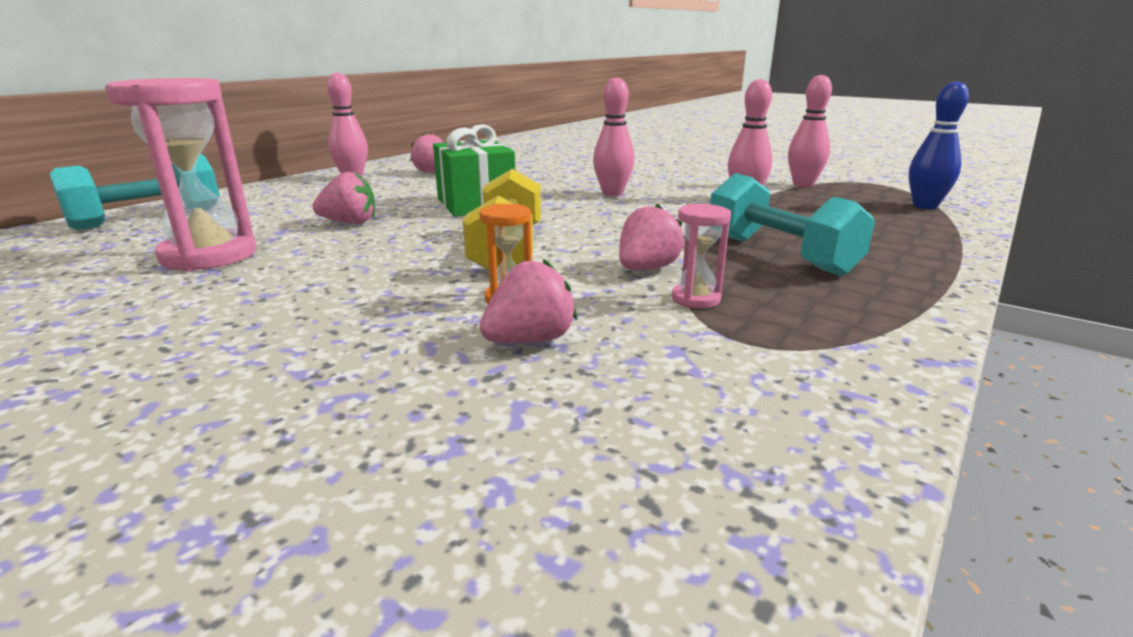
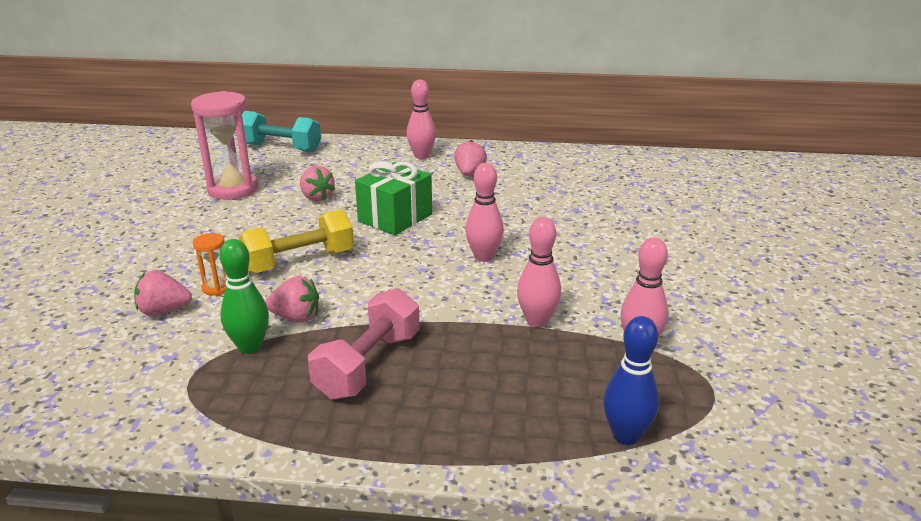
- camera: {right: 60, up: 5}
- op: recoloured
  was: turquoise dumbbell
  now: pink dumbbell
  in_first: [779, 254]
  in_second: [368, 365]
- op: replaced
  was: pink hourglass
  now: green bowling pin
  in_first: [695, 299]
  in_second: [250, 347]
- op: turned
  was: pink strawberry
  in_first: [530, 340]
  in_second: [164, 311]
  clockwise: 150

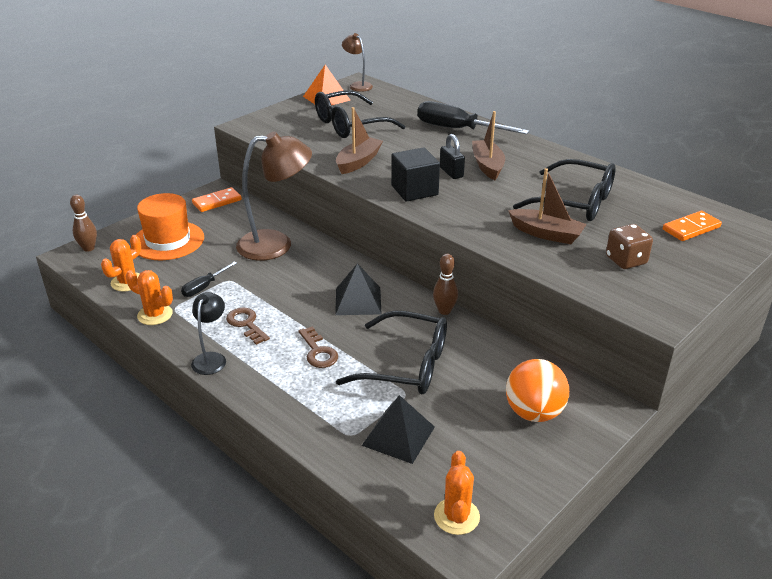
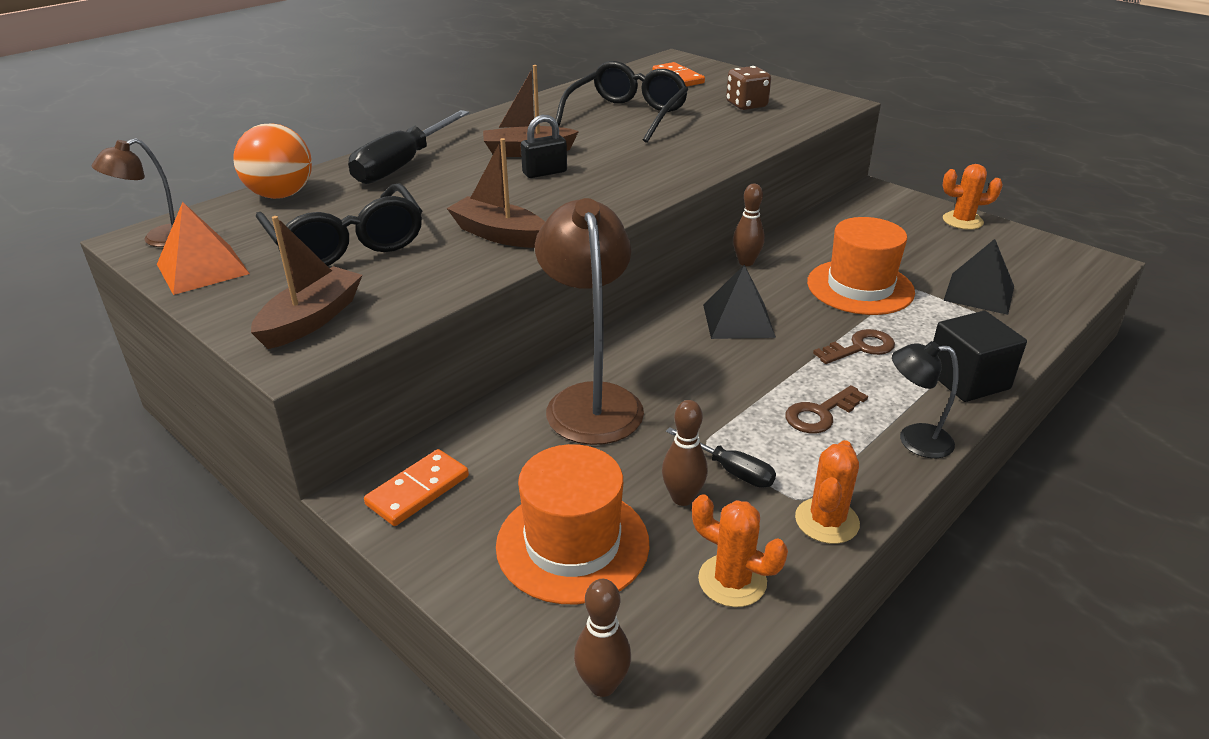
- camera: {right: -90, up: 0}
- op: moved
  was: black cube
  in_first: [414, 190]
  in_second: [967, 380]
- op: moved
  was: brown boat
  in_first: [546, 234]
  in_second: [311, 319]
- op: turned
  was: orange domino
  in_first: [217, 202]
  in_second: [418, 490]
  clockwise: 75
- op: replaced
  was: black glasses
  now: orange hat
  in_first: [406, 365]
  in_second: [860, 287]
- op: moved
  was: orange ball
  in_first: [534, 413]
  in_second: [281, 195]
- op: moved
  was: orange cactus
  in_first: [456, 516]
  in_second: [962, 221]
- op: added
  now: brown bowling pin
  in_second: [682, 498]

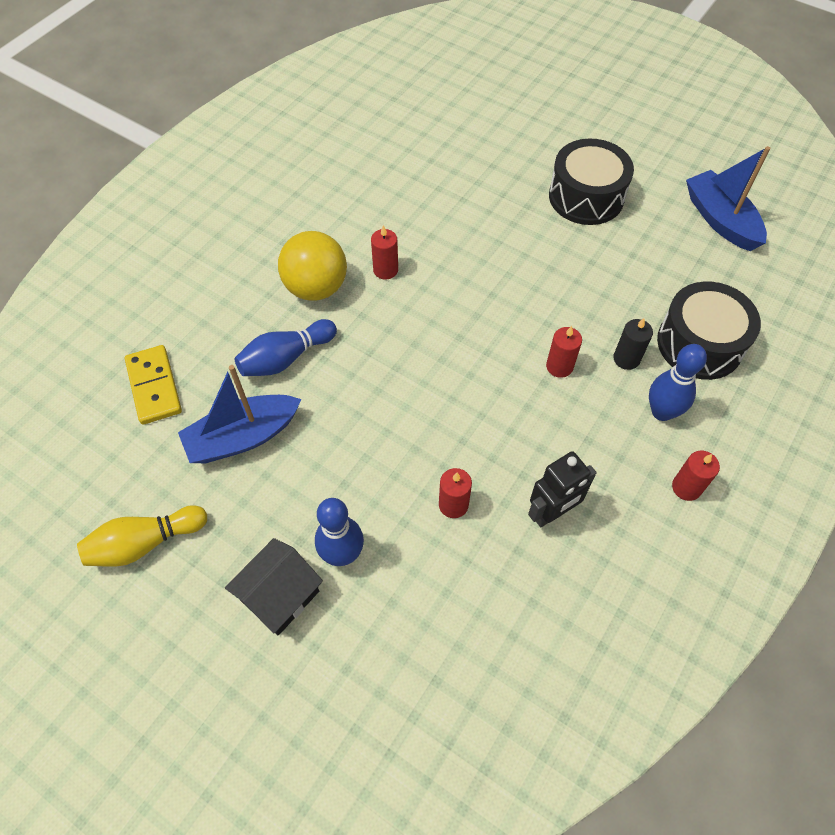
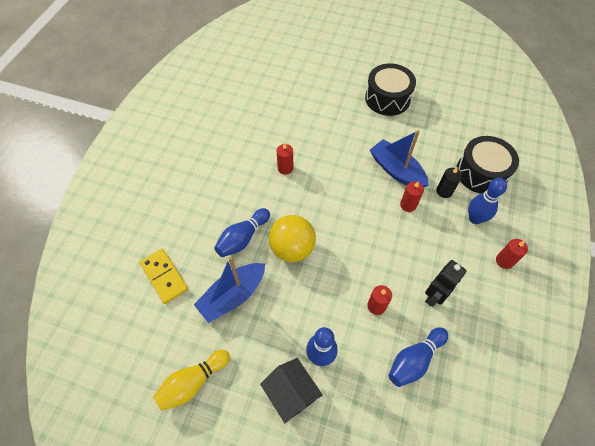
- camera: {right: -15, up: 0}
- op: moved
  was: blue boat
  in_first: [720, 220]
  in_second: [396, 170]
- op: moved
  was: yellow ball
  in_first: [316, 287]
  in_second: [292, 248]
- op: turned
  was: black house
  in_first: [280, 596]
  in_second: [291, 393]
  clockwise: -60
- op: added
  now: blue bowling pin
  in_second: [414, 360]

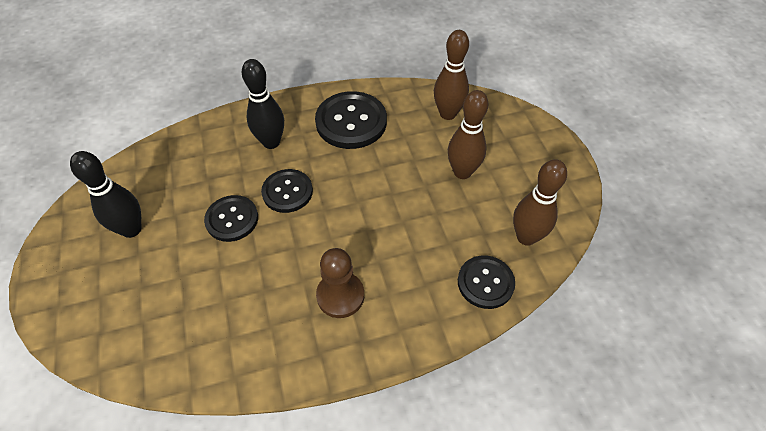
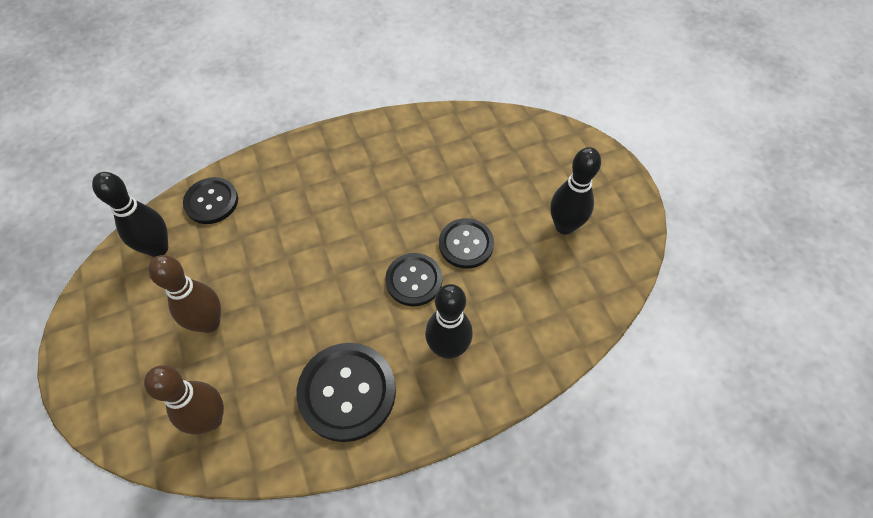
- camera: {right: 175, up: 5}
- op: recoloured
  was: brown bowling pin
  now: black bowling pin
  in_first: [526, 237]
  in_second: [158, 248]
- op: removed
  was: brown pawn
  in_first: [340, 296]

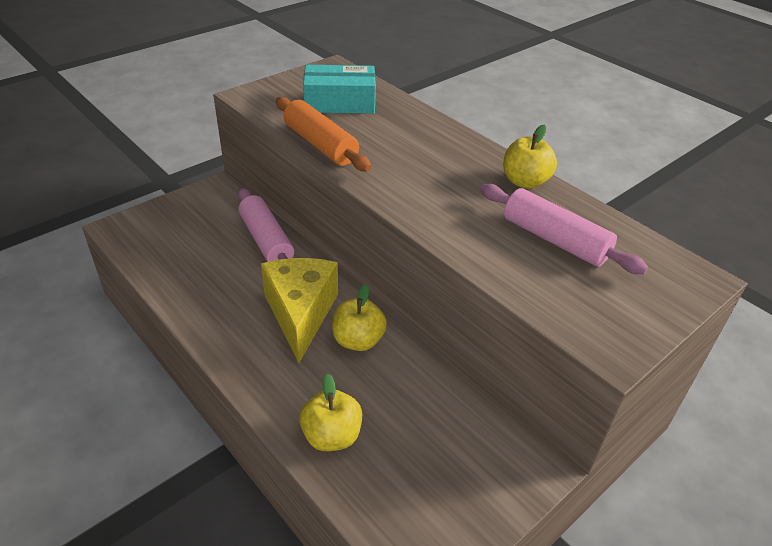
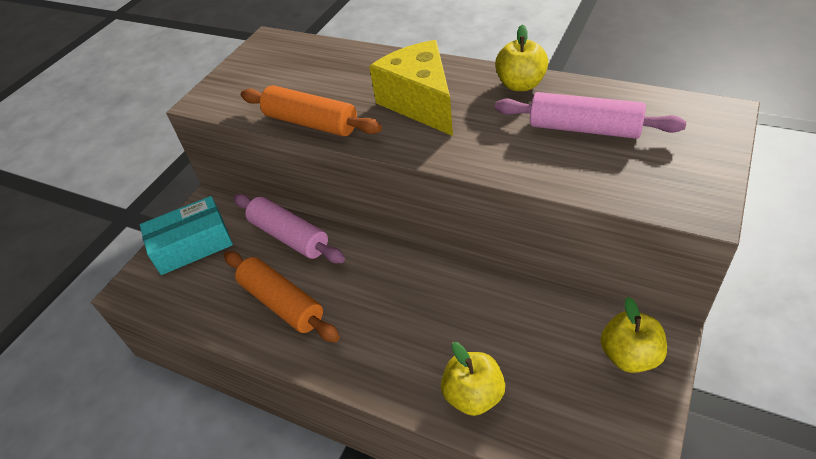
- camera: {right: -15, up: 5}
- op: moved
  was: turquoise box
  in_first: [339, 102]
  in_second: [192, 245]
- op: moved
  was: yellow cheese
  in_first: [301, 314]
  in_second: [420, 103]
- op: moved
  was: yellow apple
  in_first: [358, 340]
  in_second: [629, 356]
- op: added
  now: orange rolling pin
  in_second: [282, 303]

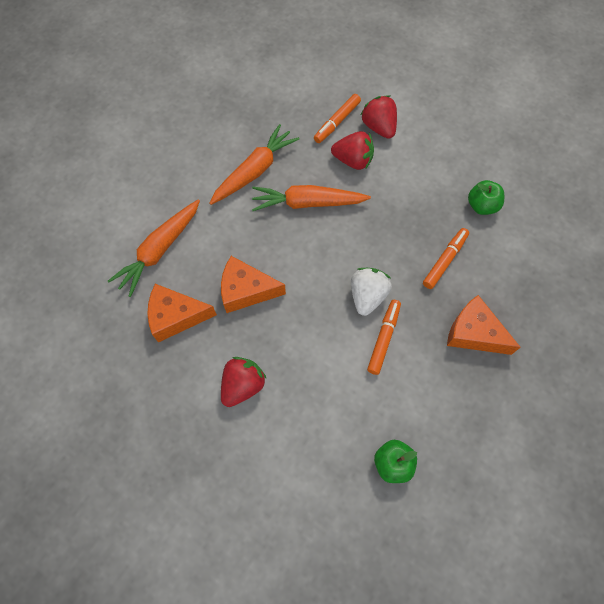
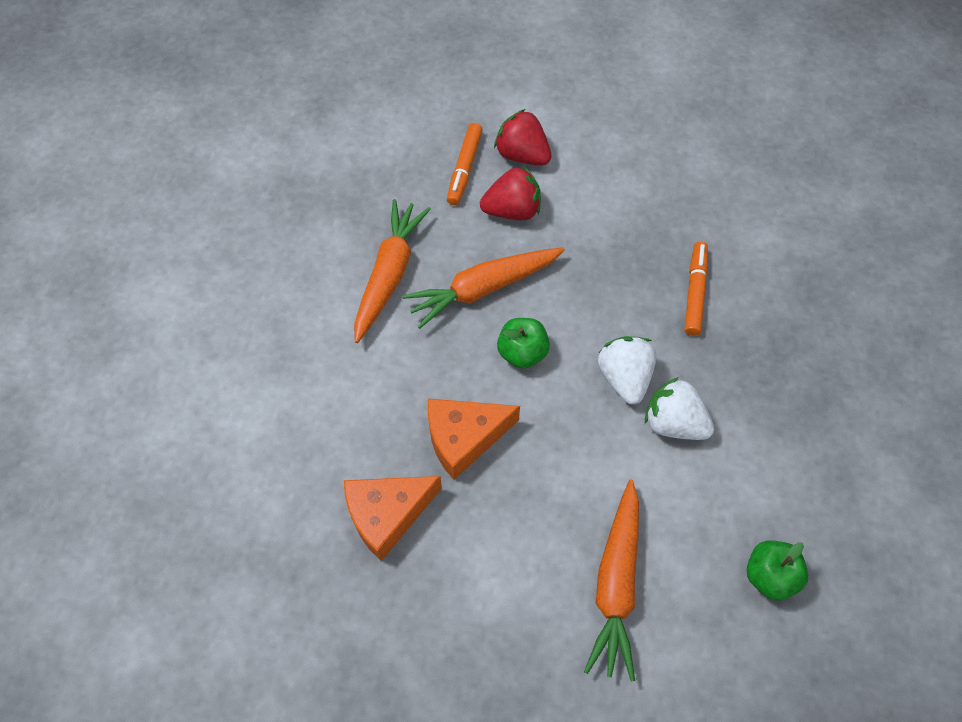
- camera: {right: -25, up: -5}
- op: moved
  was: green apple
  in_first: [481, 206]
  in_second: [522, 353]
- op: moved
  was: orange carrot
  in_first: [159, 250]
  in_second: [616, 584]
- op: removed
  was: orange cheese
  in_first: [474, 333]
- op: replaced
  was: orange marker
  now: white strawberry
  in_first: [383, 338]
  in_second: [673, 422]
- op: removed
  was: red strawberry
  in_first: [243, 385]

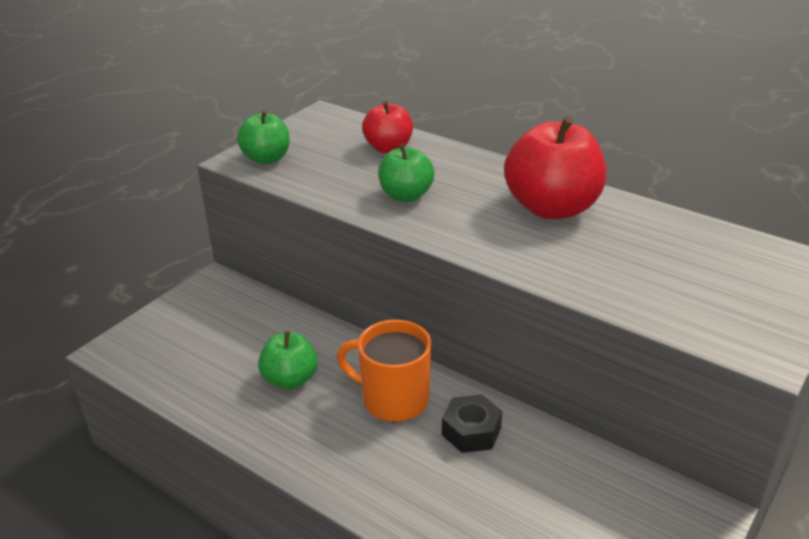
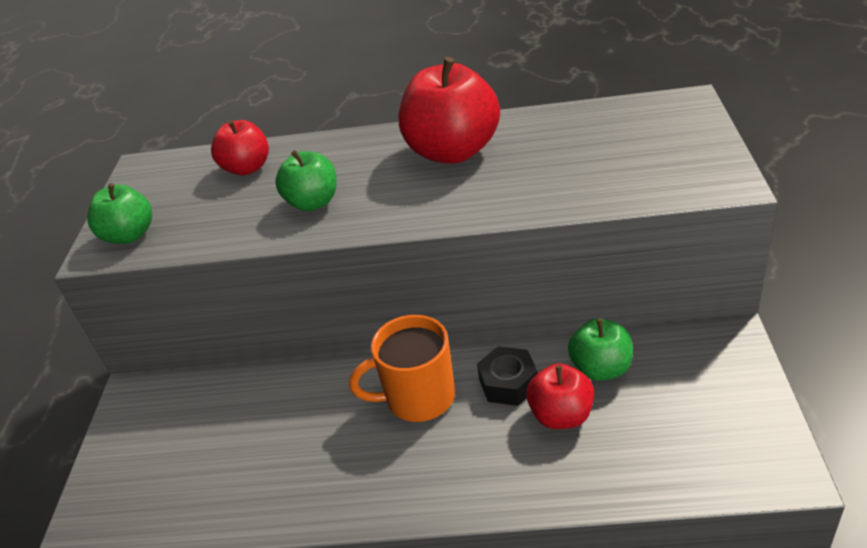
- camera: {right: -30, up: 5}
- op: moved
  was: green apple
  in_first: [290, 379]
  in_second: [601, 368]
- op: added
  now: red apple
  in_second: [561, 415]

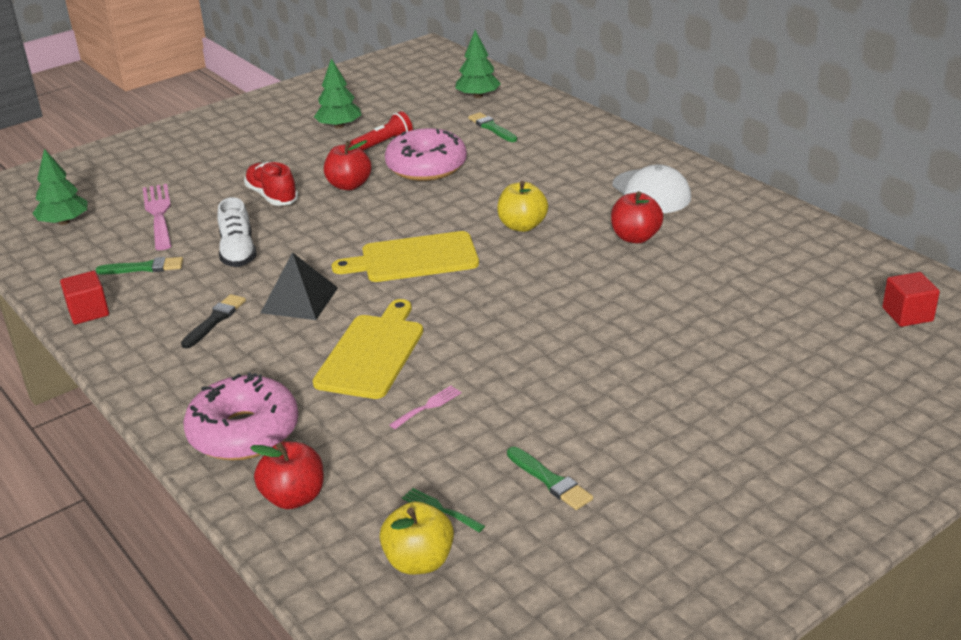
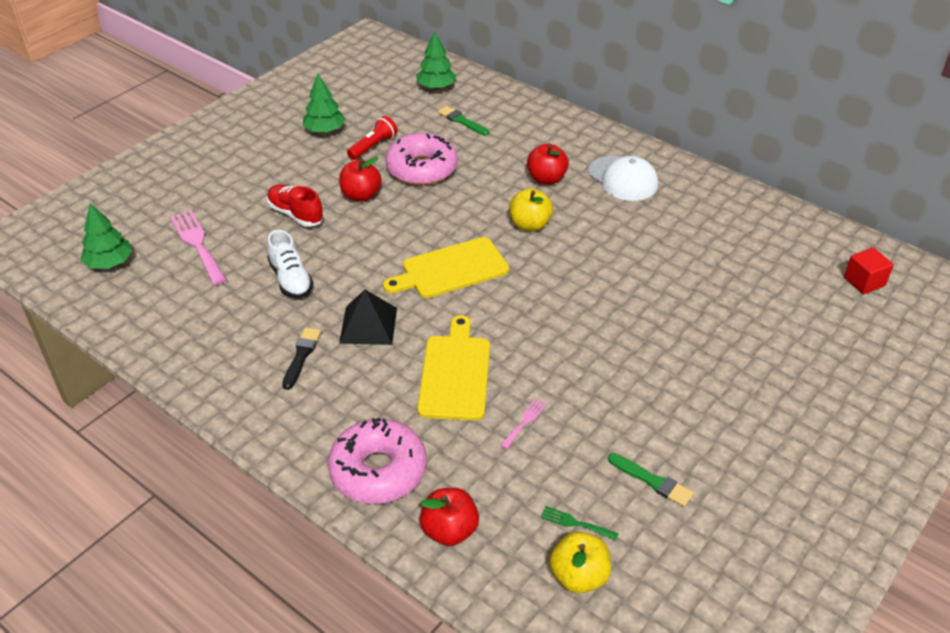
- camera: {right: -15, up: 10}
- op: moved
  was: red apple
  in_first: [635, 237]
  in_second: [546, 179]
- op: removed
  was: green brush
  in_first: [144, 268]
- op: removed
  was: red cube
  in_first: [88, 312]

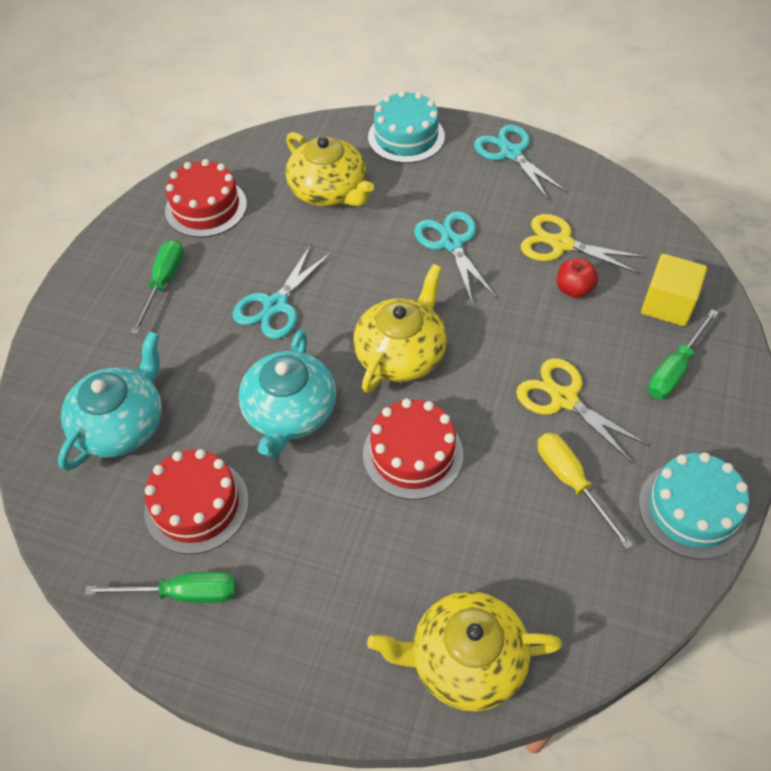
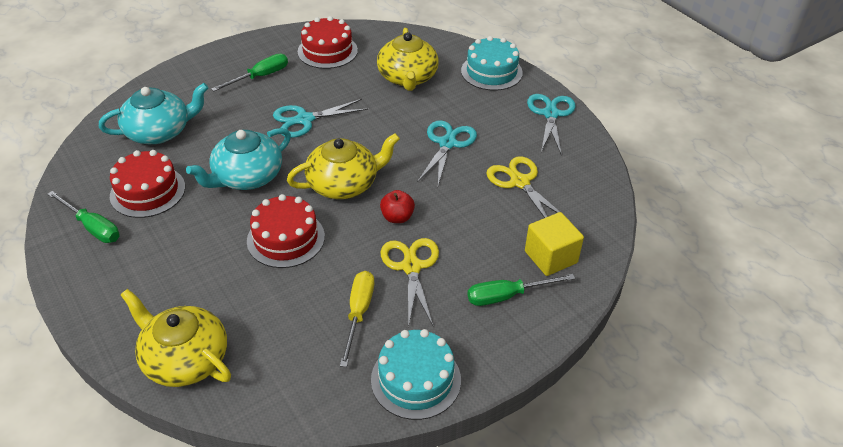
- camera: {right: 35, up: -10}
- op: moved
  was: red apple
  in_first: [574, 289]
  in_second: [397, 217]

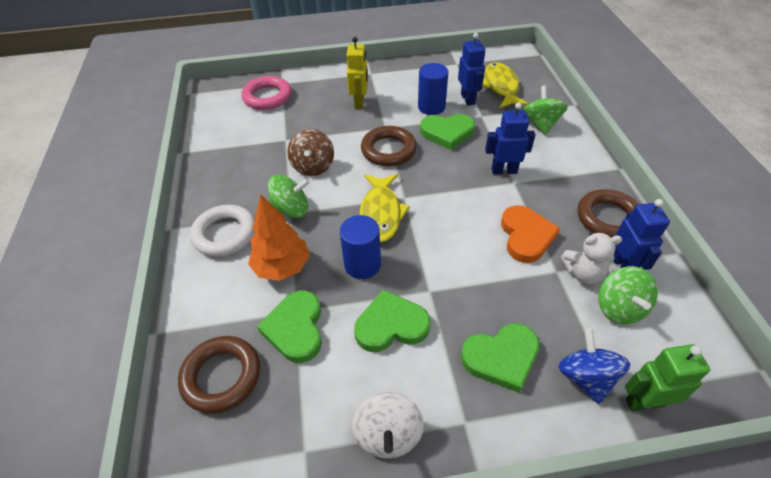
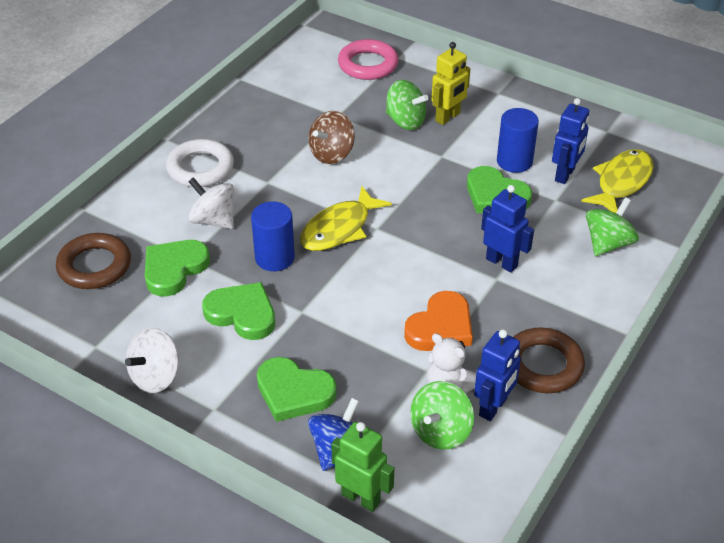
- camera: {right: 40, up: -5}
- op: removed
  was: brown ring
  in_first: [388, 150]
- op: moved
  was: green spinning top
  in_first: [291, 210]
  in_second: [405, 121]
- op: replaced
  was: orange tree
  now: white spinning top
  in_first: [282, 267]
  in_second: [213, 220]

